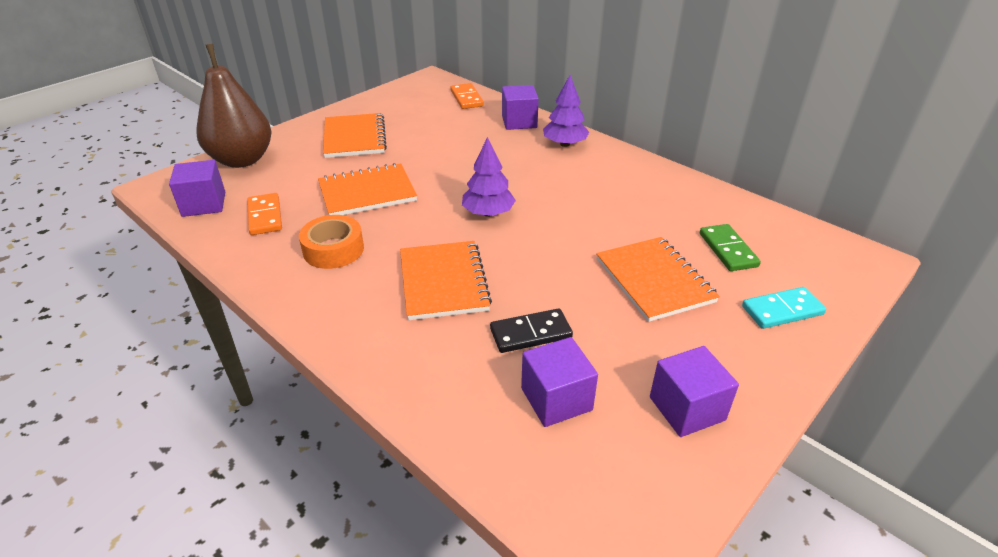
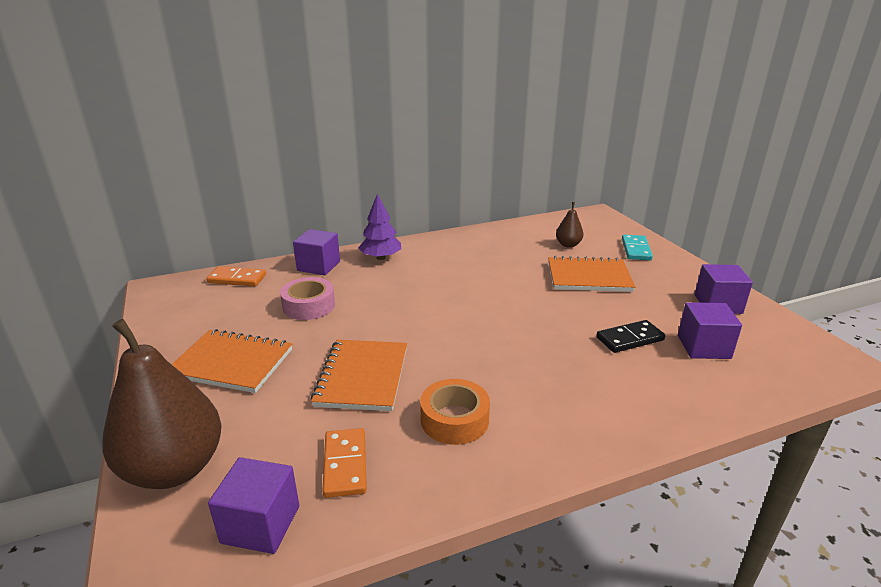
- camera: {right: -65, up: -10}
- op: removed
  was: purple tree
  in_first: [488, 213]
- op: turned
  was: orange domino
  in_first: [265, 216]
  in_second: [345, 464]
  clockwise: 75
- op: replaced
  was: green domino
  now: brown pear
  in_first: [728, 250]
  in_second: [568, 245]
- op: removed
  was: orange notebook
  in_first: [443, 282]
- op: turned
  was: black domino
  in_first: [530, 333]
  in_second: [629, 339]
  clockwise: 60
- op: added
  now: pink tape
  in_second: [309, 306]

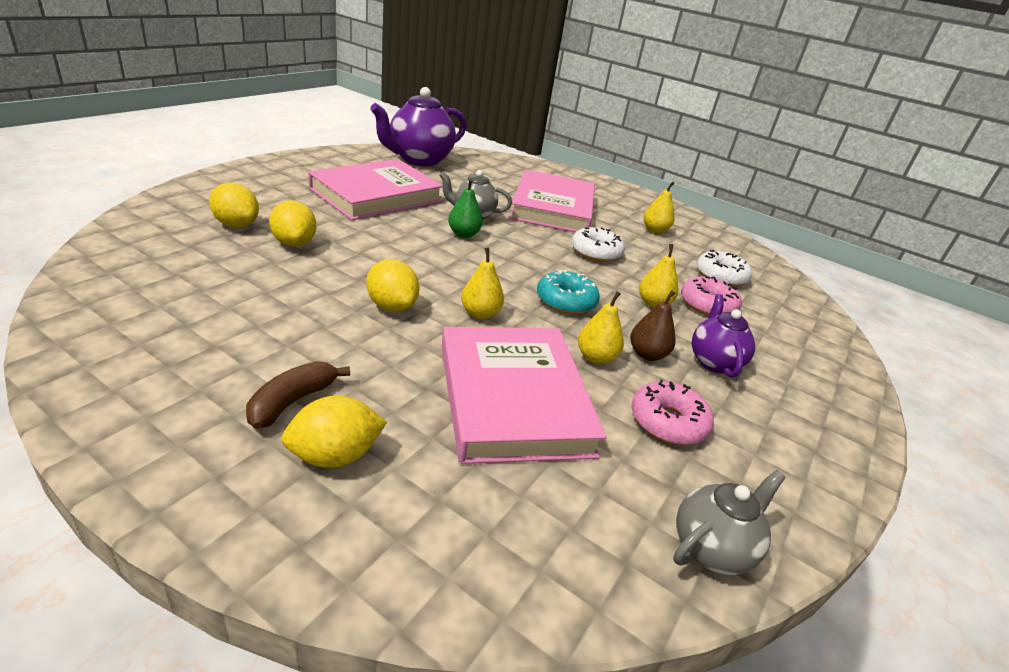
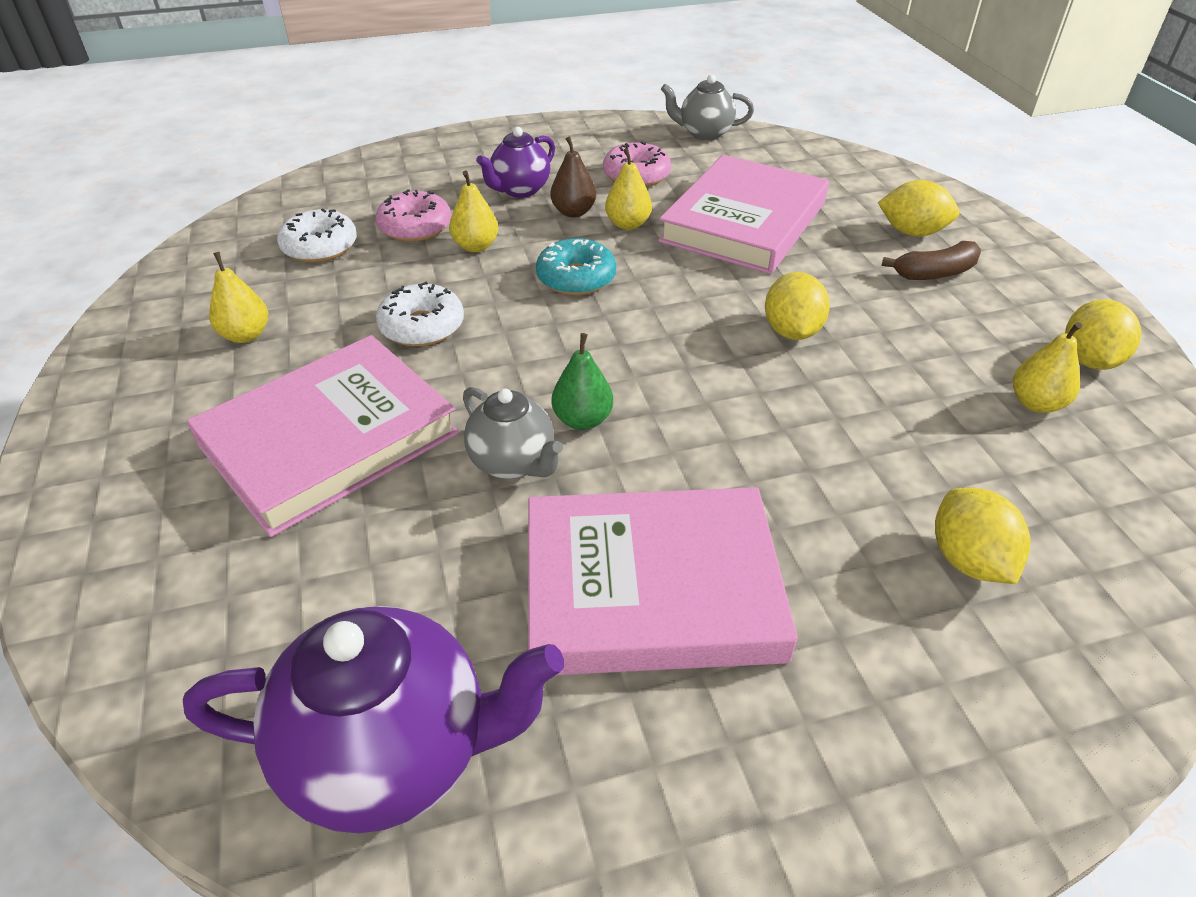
- camera: {right: -135, up: 10}
- op: moved
  was: yellow lemon
  in_first: [294, 243]
  in_second: [1088, 360]
- op: moved
  was: yellow pear
  in_first: [480, 313]
  in_second: [1036, 403]

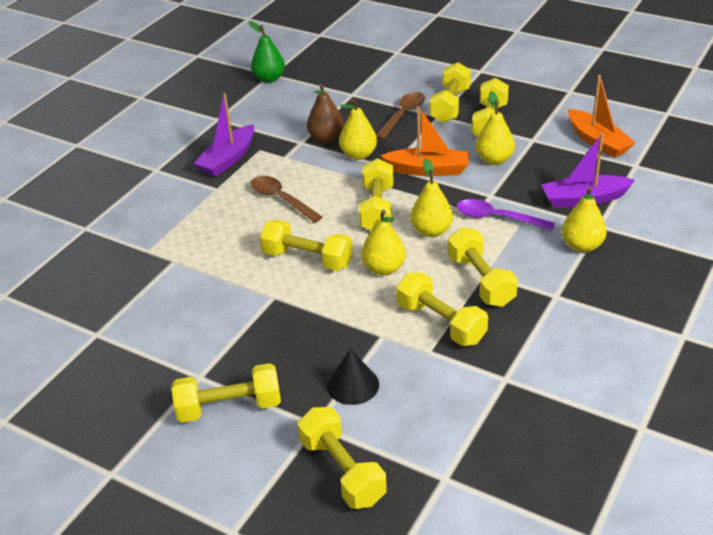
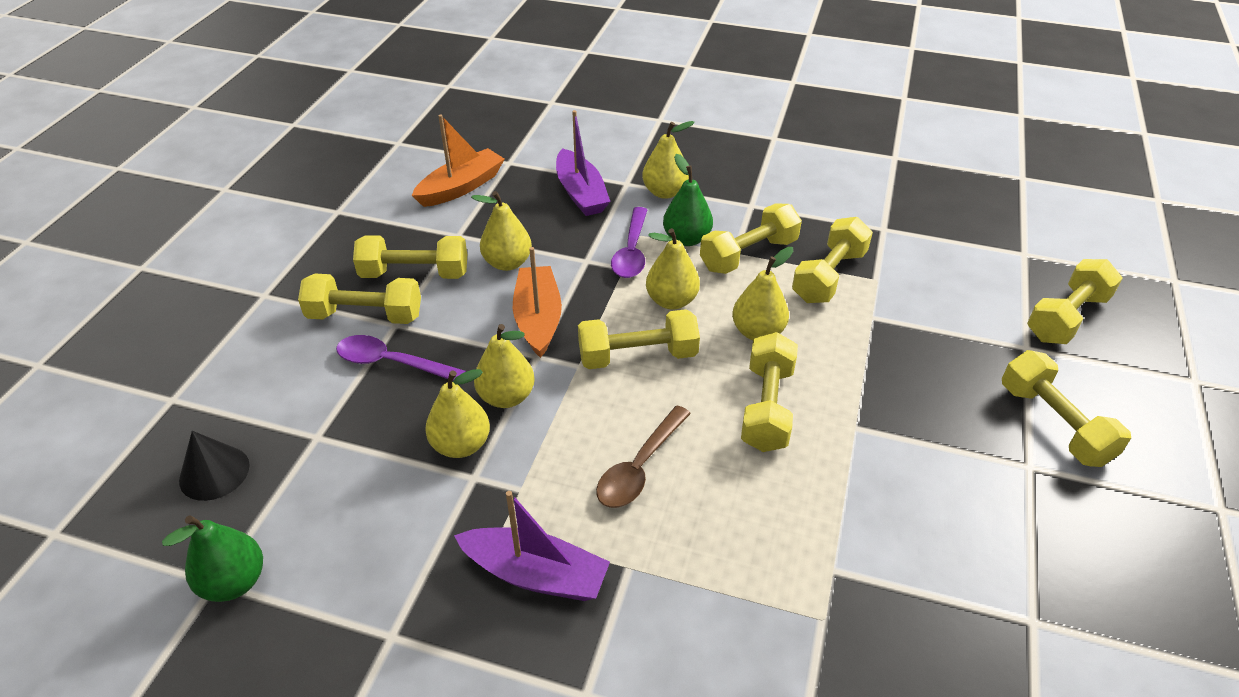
- camera: {right: -105, up: 5}
- op: recoloured
  was: brown pear
  now: yellow pear
  in_first: [326, 138]
  in_second: [461, 445]
- op: recoloured
  was: brown spoon
  now: purple spoon
  in_first: [403, 115]
  in_second: [392, 363]
- op: moved
  was: black cone
  in_first: [353, 385]
  in_second: [214, 472]
- op: added
  now: green pear
  in_second: [686, 239]

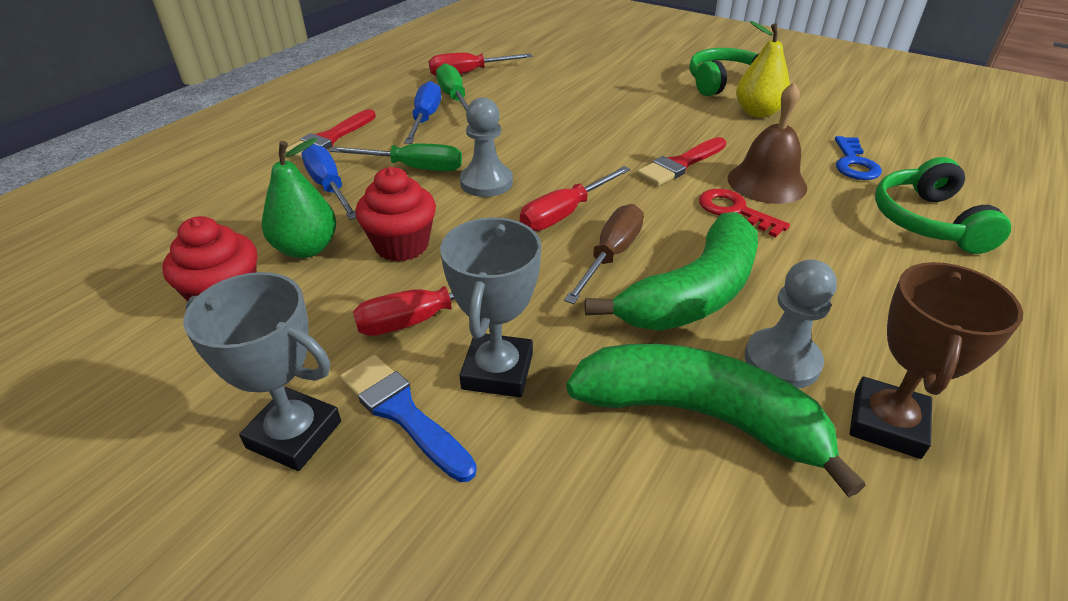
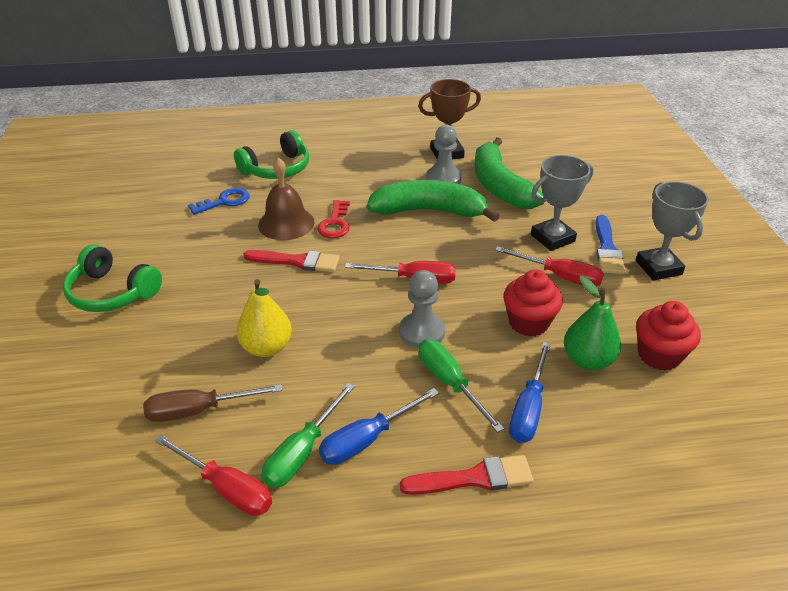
- camera: {right: -130, up: 0}
- op: moved
  was: yellow pear
  in_first: [757, 113]
  in_second: [267, 347]
- op: moved
  was: brown screwdriver
  in_first: [610, 255]
  in_second: [199, 410]

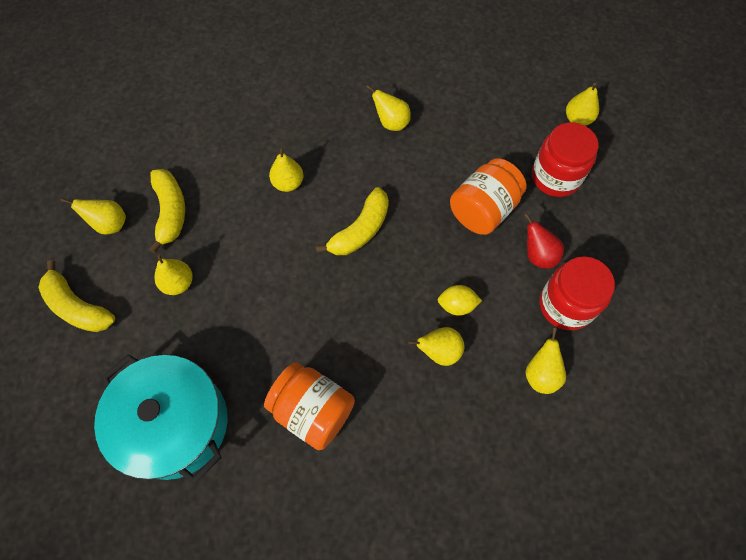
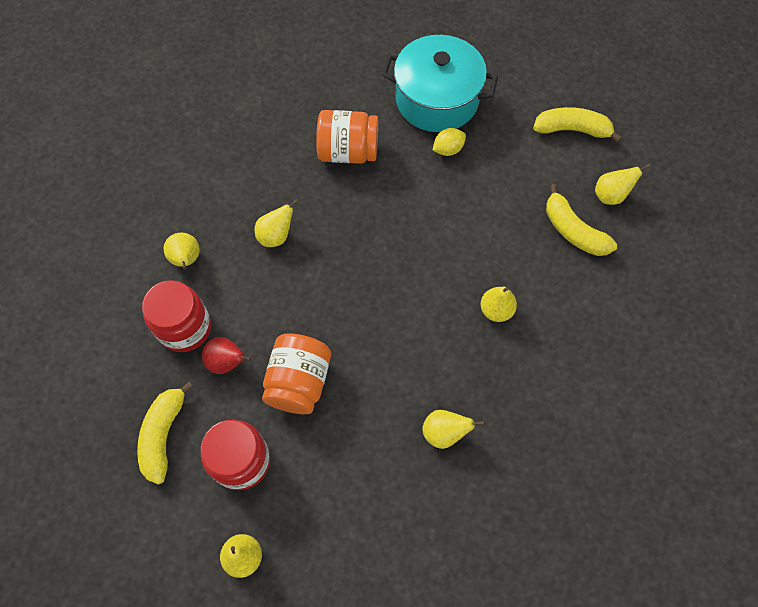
- camera: {right: 150, up: 0}
- op: moved
  was: yellow banana
  in_first: [360, 230]
  in_second: [164, 435]
- op: removed
  was: yellow pear
  in_first: [178, 283]
- op: moved
  was: yellow lemon
  in_first: [457, 305]
  in_second: [448, 149]

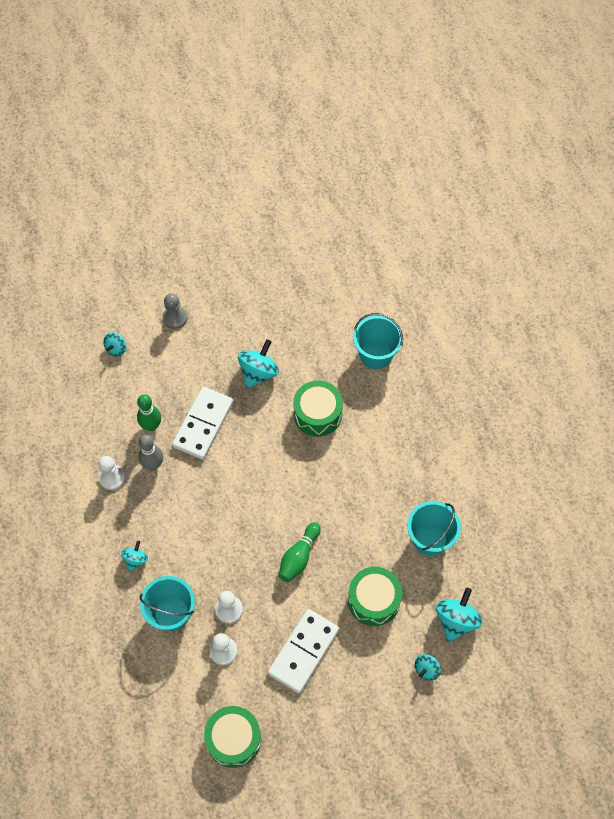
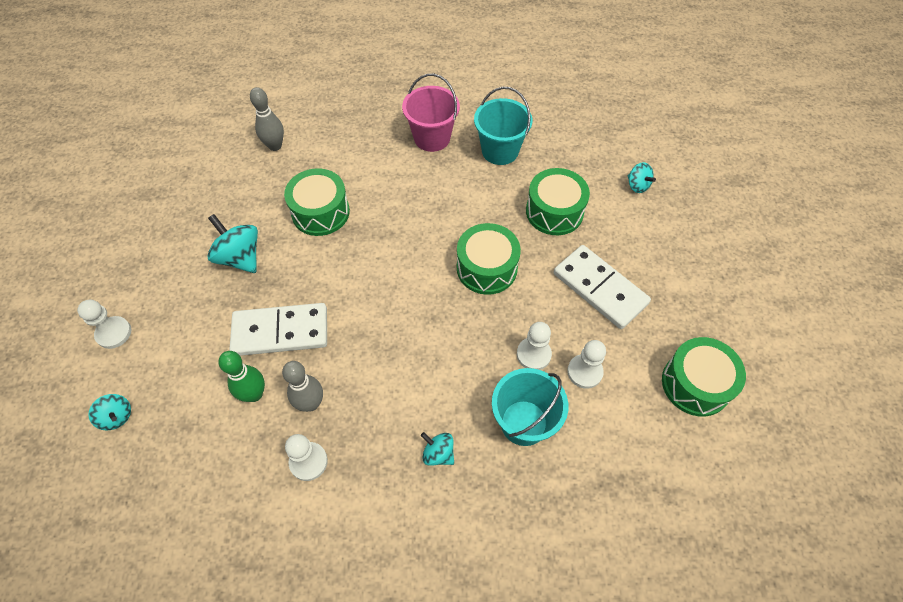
- camera: {right: -75, up: -5}
- op: recoloured
  was: grey pawn
  now: white pawn
  in_first: [175, 318]
  in_second: [114, 333]
- op: replaced
  was: turquoise bucket
  now: grey bowling pin
  in_first: [376, 355]
  in_second: [275, 146]
- op: turned
  was: white domino
  in_first: [203, 424]
  in_second: [280, 331]
  clockwise: -45
- op: replaced
  was: green bowling pin
  now: green drum
  in_first: [299, 557]
  in_second: [486, 268]
- op: removed
  was: turquoise spinning top
  in_first: [456, 620]
- op: added
  now: pink bucket
  in_second: [432, 138]

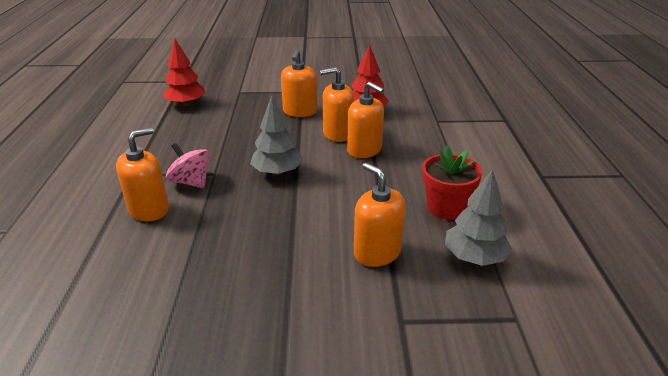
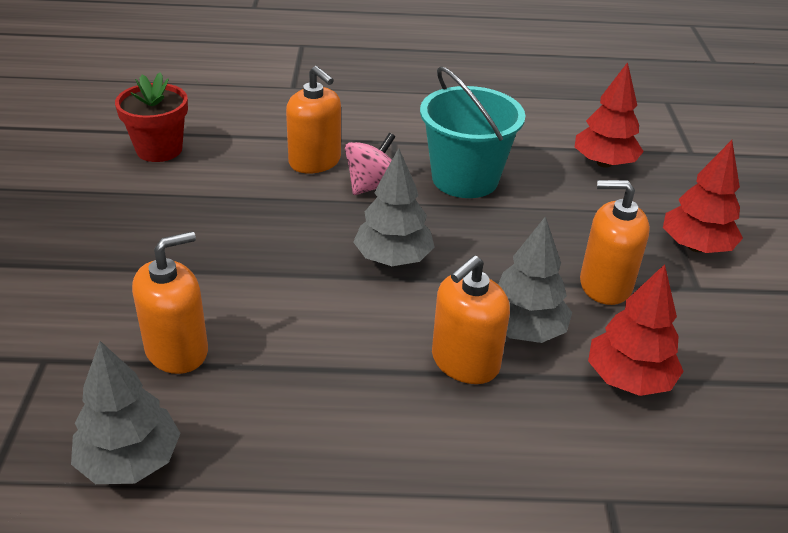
- camera: {right: 90, up: 5}
- op: replaced
  was: orange soap dispenser
  now: grey tree
  in_first: [337, 134]
  in_second: [524, 330]
- op: moved
  was: red flower pot
  in_first: [445, 208]
  in_second: [159, 149]
- op: added
  now: turquoise bucket
  in_second: [465, 179]
- op: added
  now: red tree
  in_second: [696, 247]

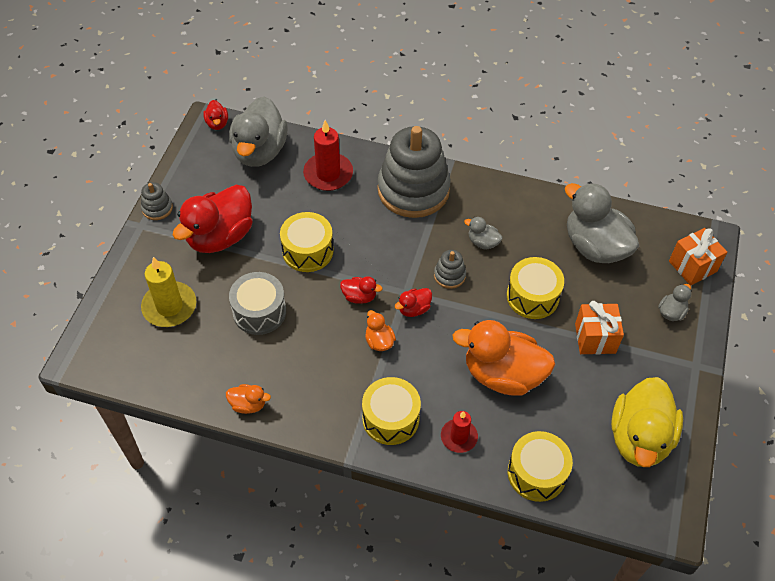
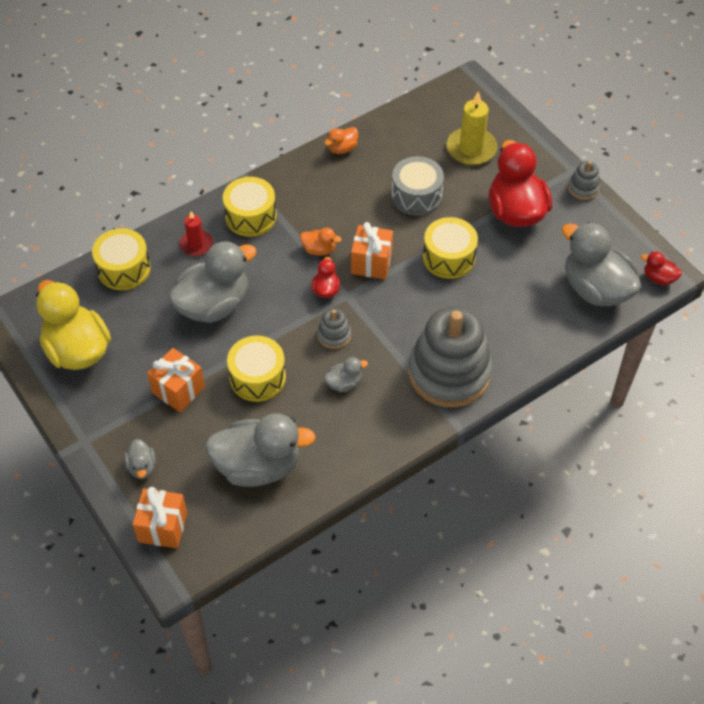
- camera: {right: 130, up: 0}
- op: removed
  was: red candle
  in_first: [328, 174]
- op: replaced
  was: red duck
  now: orange gift
  in_first: [359, 296]
  in_second: [371, 263]
- op: recoloured
  was: orange duck
  now: grey duck
  in_first: [502, 374]
  in_second: [214, 305]

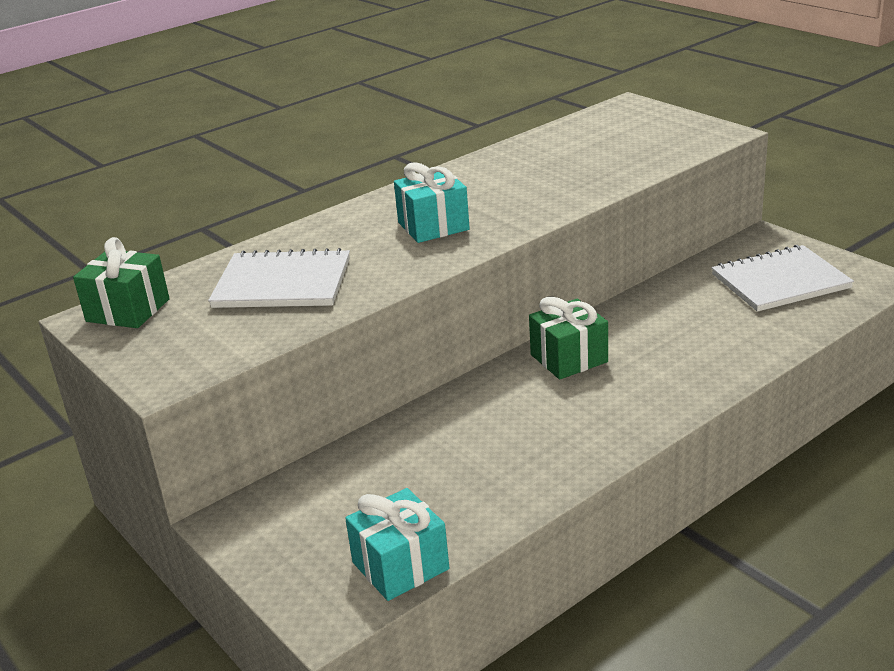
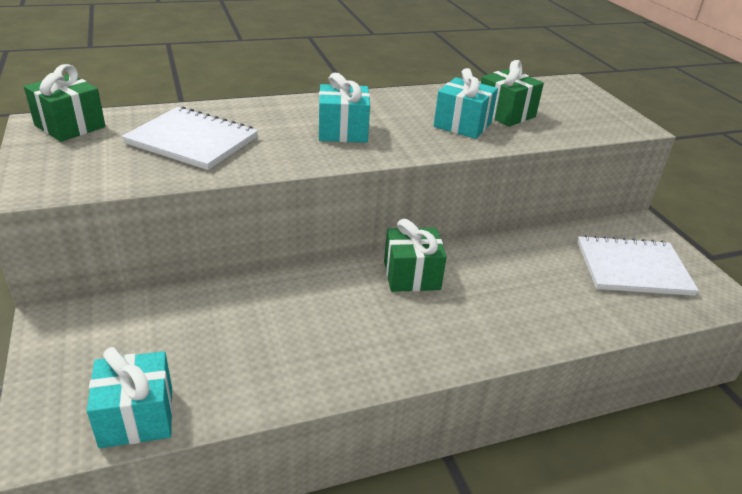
- camera: {right: 15, up: 5}
- op: added
  now: green gift
  in_second: [505, 114]
- op: added
  now: turquoise gift
  in_second: [462, 125]

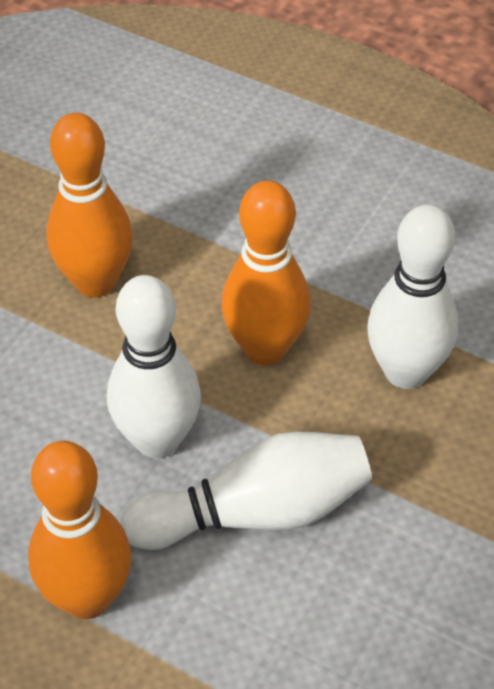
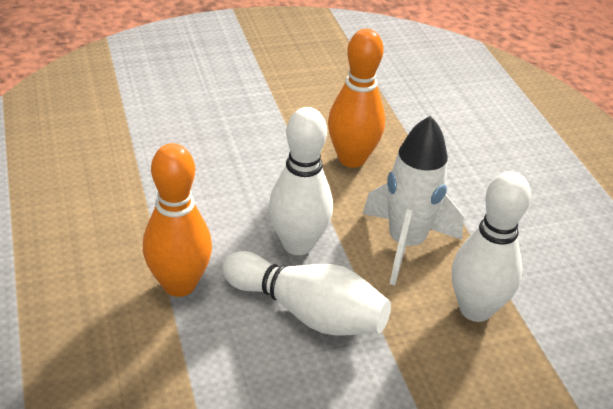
- camera: {right: 40, up: -10}
- op: replaced
  was: orange bowling pin
  now: white rocket
  in_first: [265, 348]
  in_second: [405, 244]

